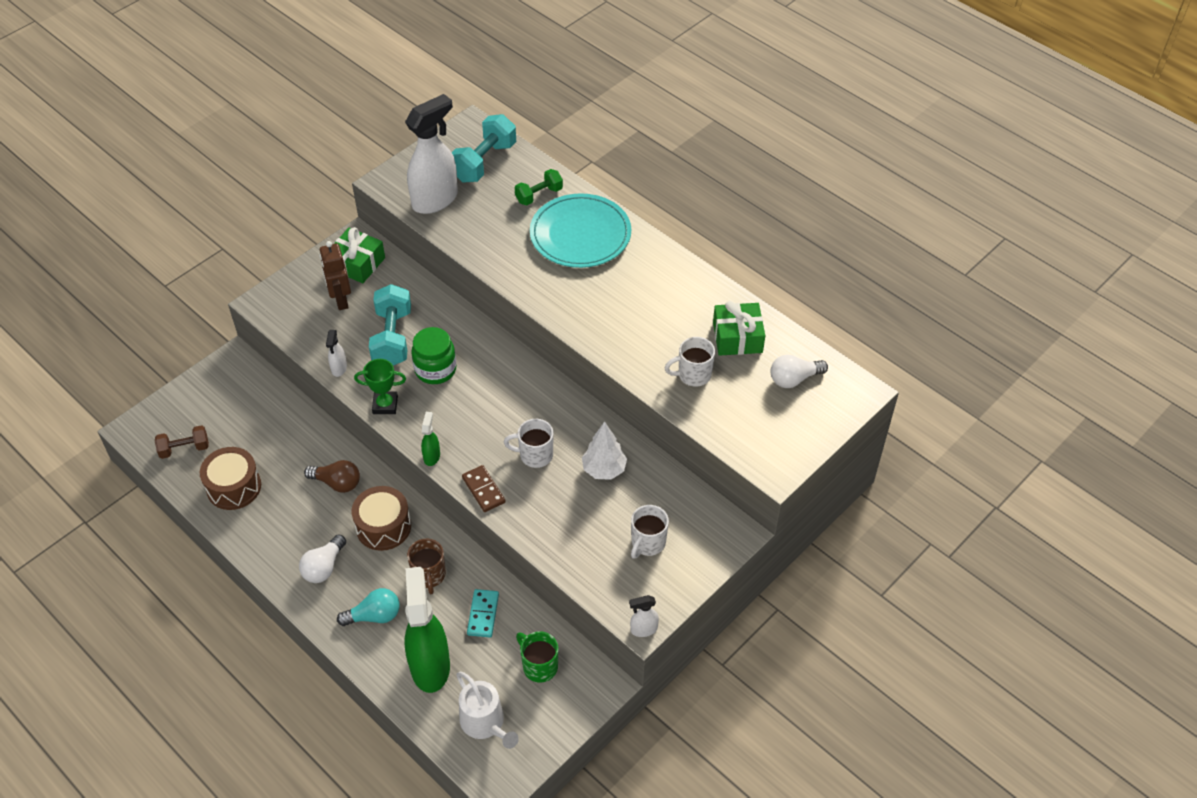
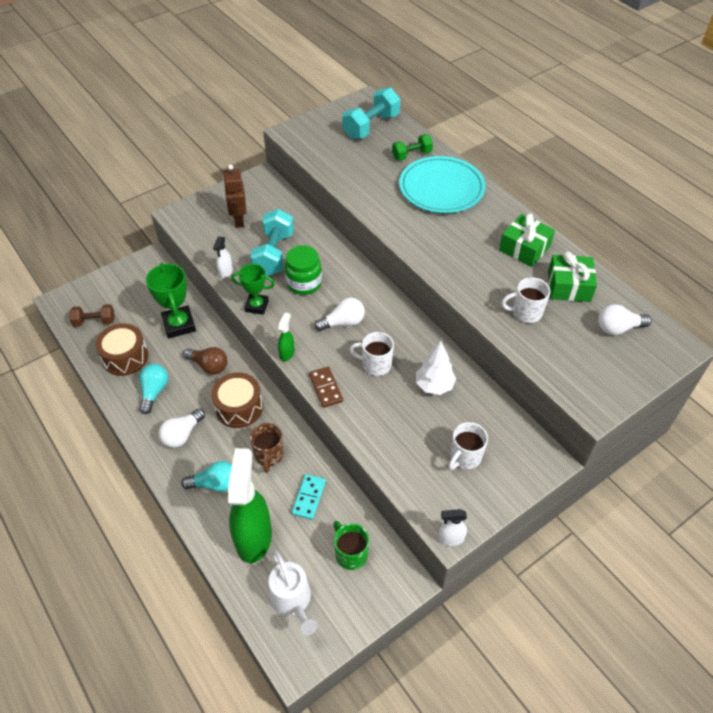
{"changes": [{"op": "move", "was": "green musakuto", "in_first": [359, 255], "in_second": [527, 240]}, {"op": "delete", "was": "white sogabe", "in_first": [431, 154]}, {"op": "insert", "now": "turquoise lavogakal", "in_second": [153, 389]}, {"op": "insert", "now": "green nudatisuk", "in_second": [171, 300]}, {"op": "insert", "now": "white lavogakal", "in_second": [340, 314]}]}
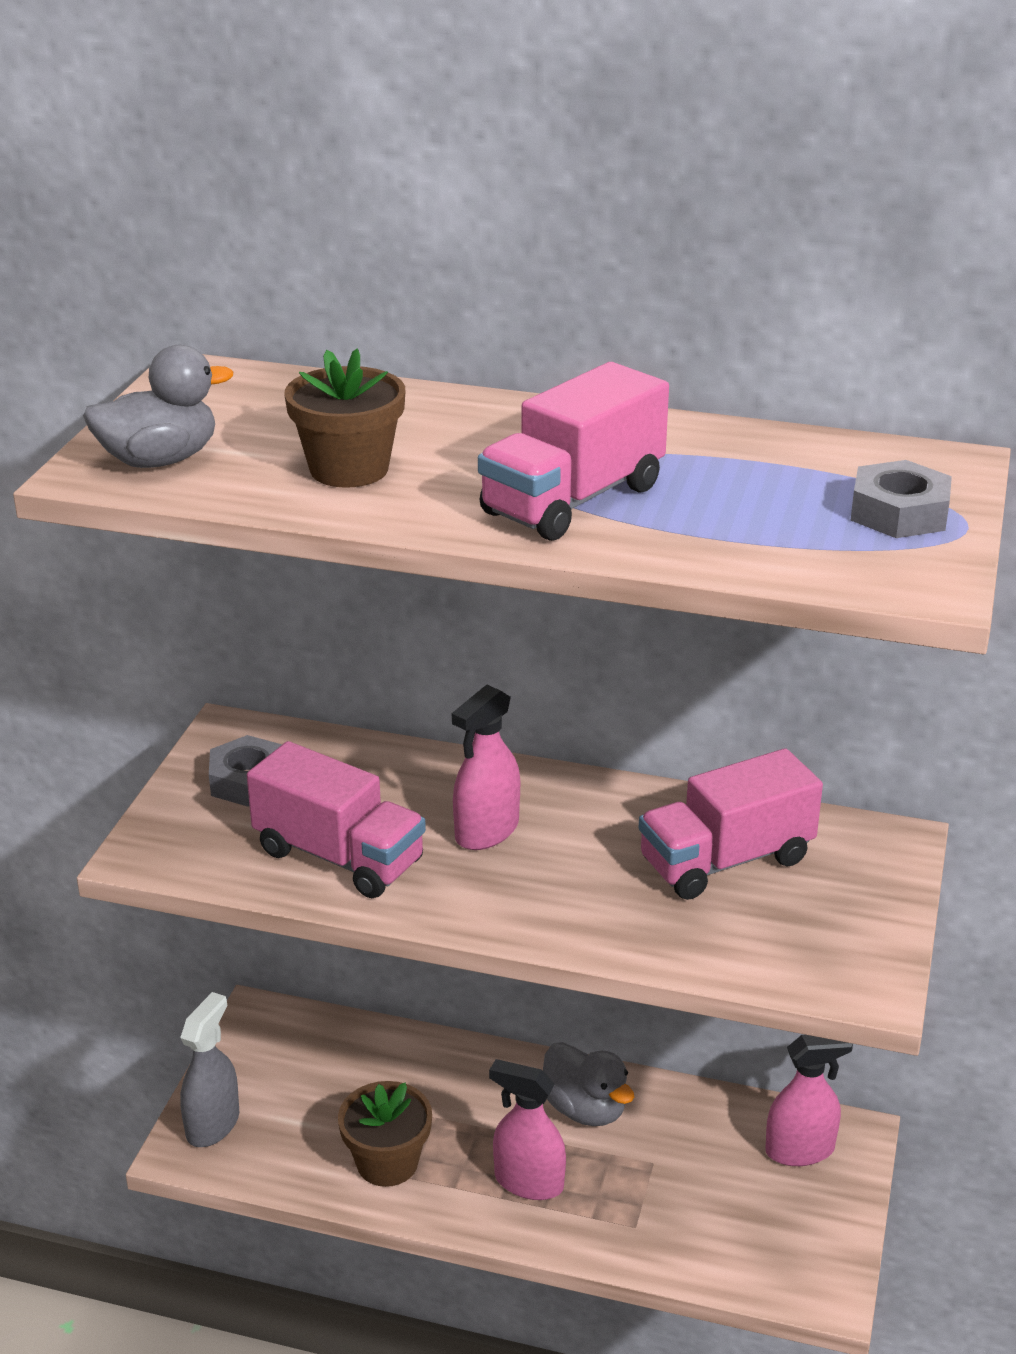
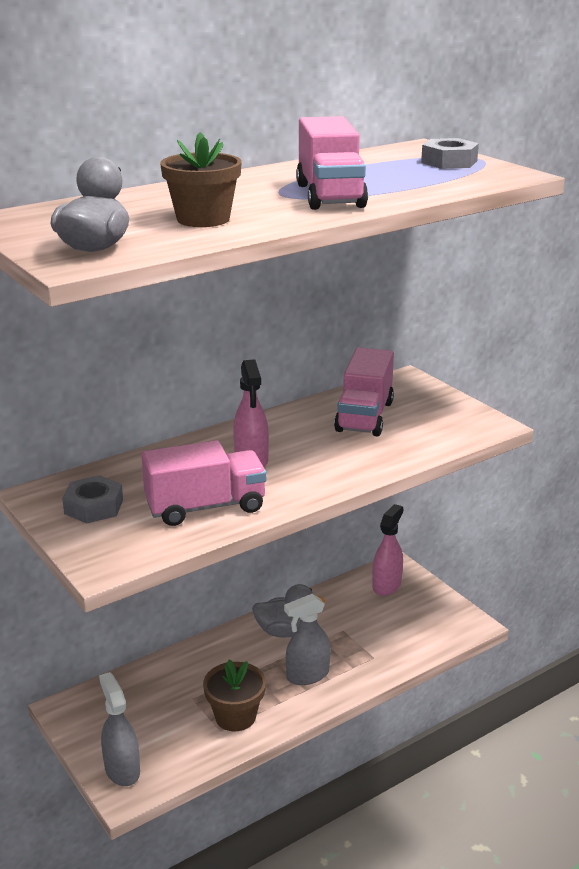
{"changes": [{"op": "recolor", "was": "pink sogabe", "now": "grey sogabe", "in_first": [527, 1129], "in_second": [307, 639]}]}
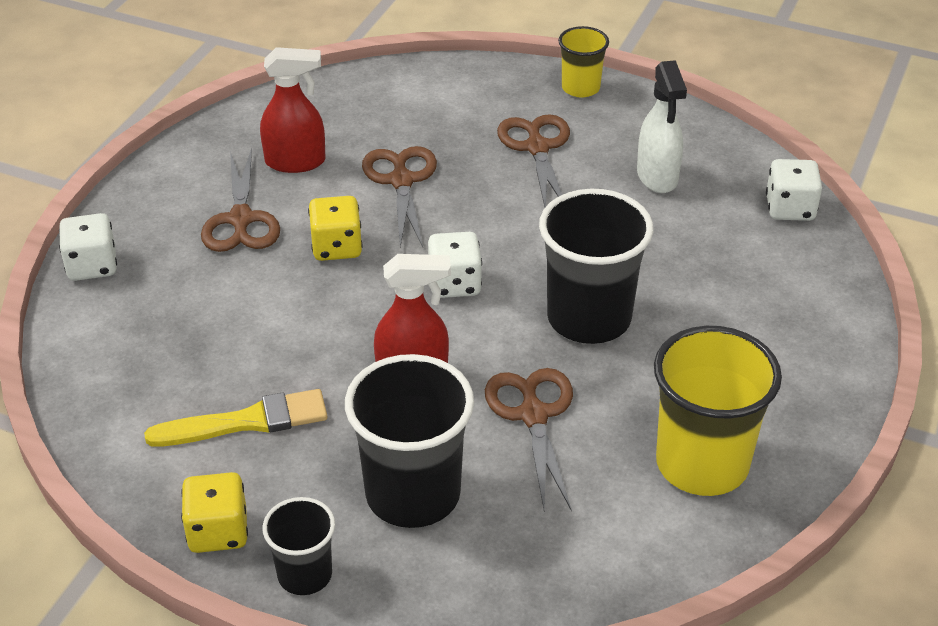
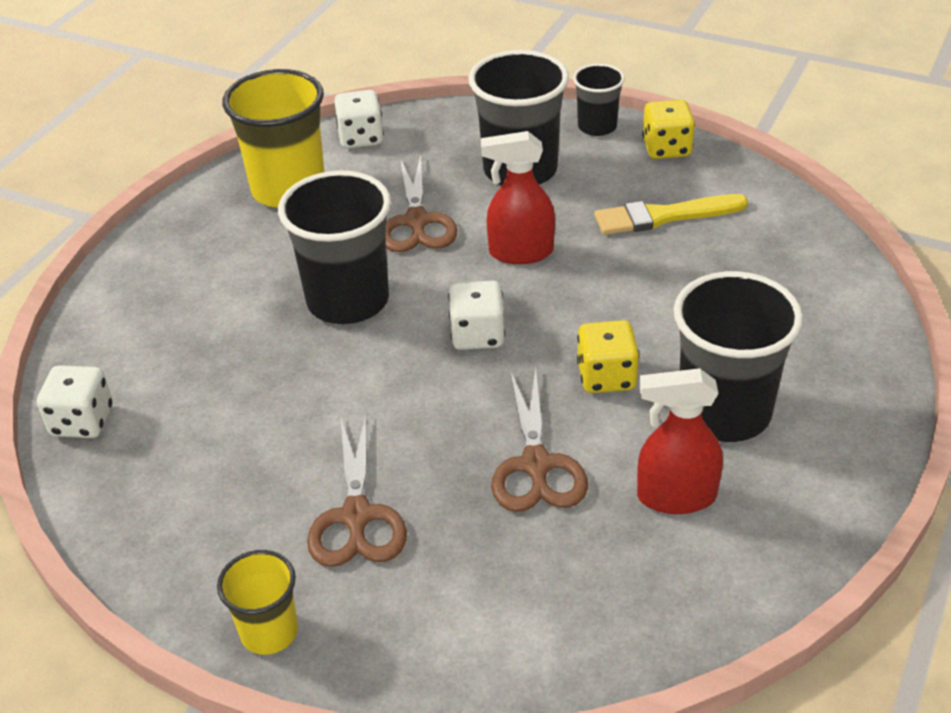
{"changes": [{"op": "move", "was": "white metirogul", "in_first": [88, 247], "in_second": [359, 119]}, {"op": "replace", "was": "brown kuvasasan", "now": "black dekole", "in_first": [240, 200], "in_second": [738, 356]}, {"op": "delete", "was": "white sogabe", "in_first": [662, 126]}]}
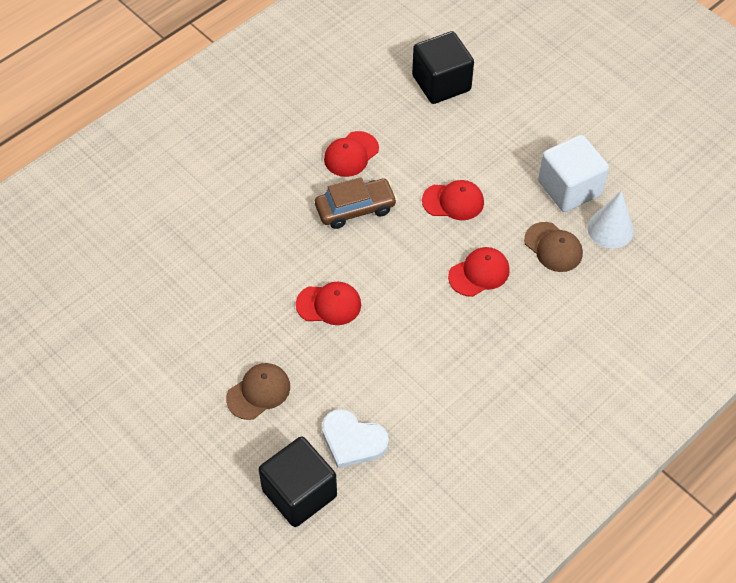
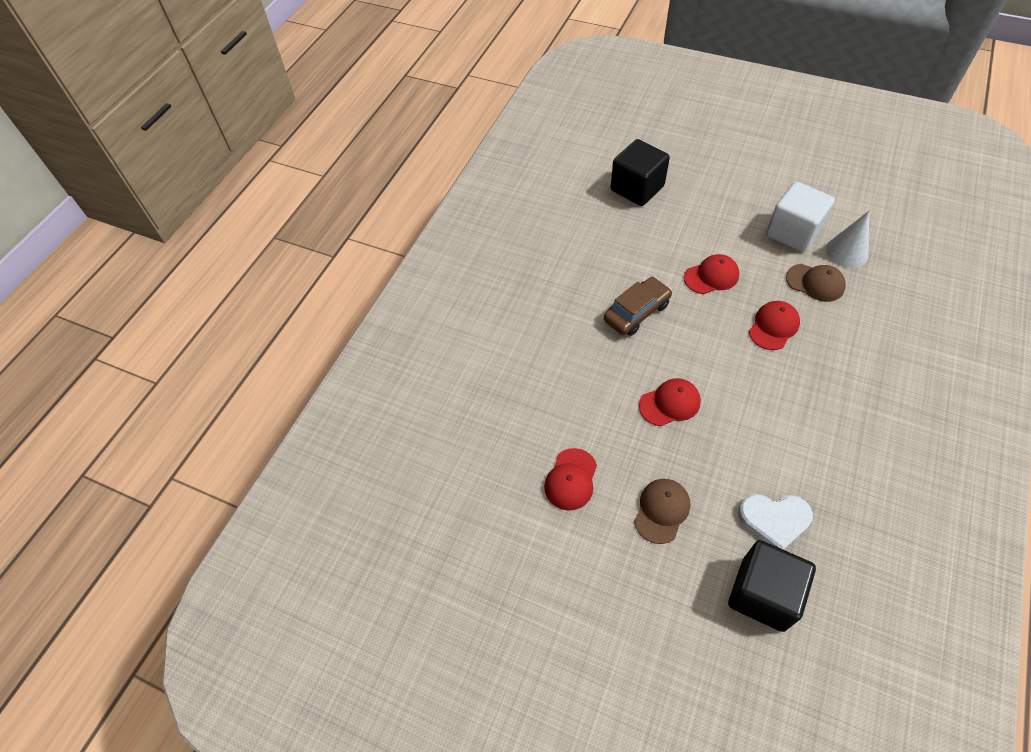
{"changes": [{"op": "move", "was": "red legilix", "in_first": [351, 154], "in_second": [570, 479]}]}
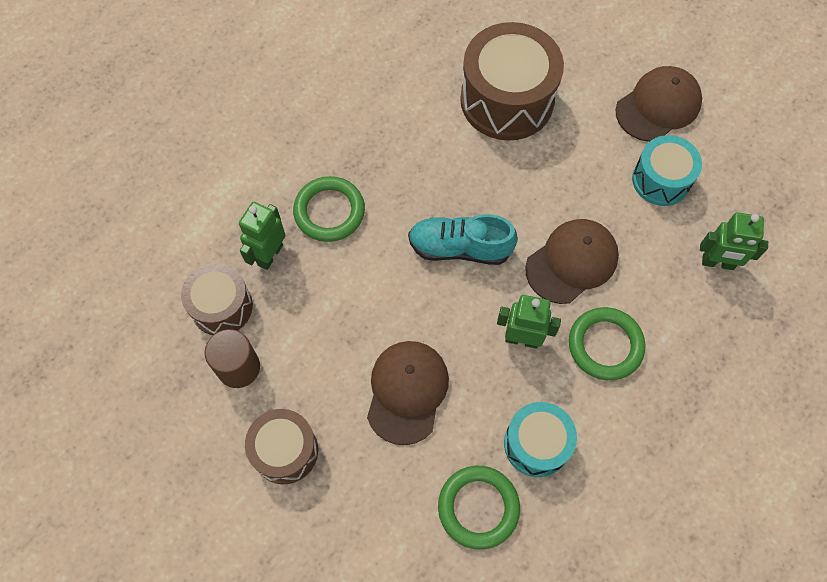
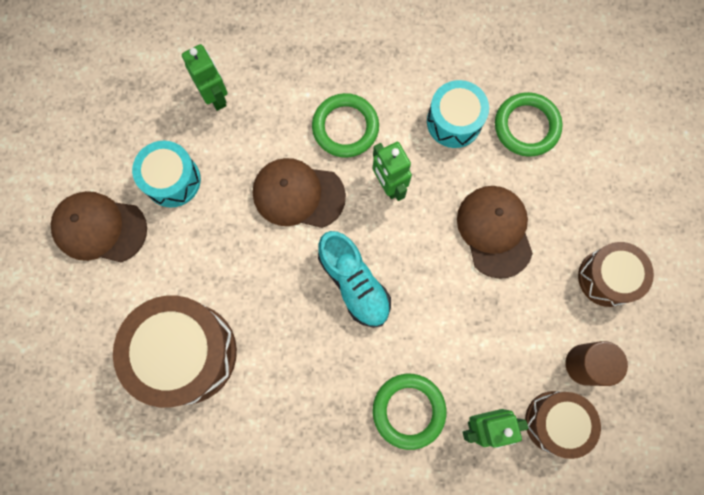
{"changes": [{"op": "rotate", "was": "brown legilix", "in_first": [408, 393], "in_second": [495, 232], "clockwise": 105}]}
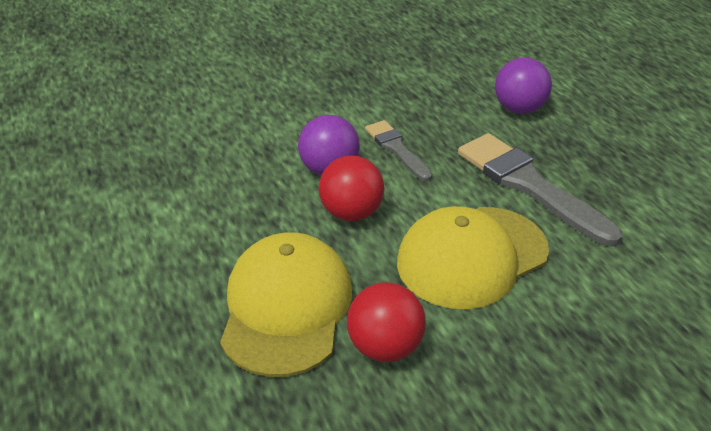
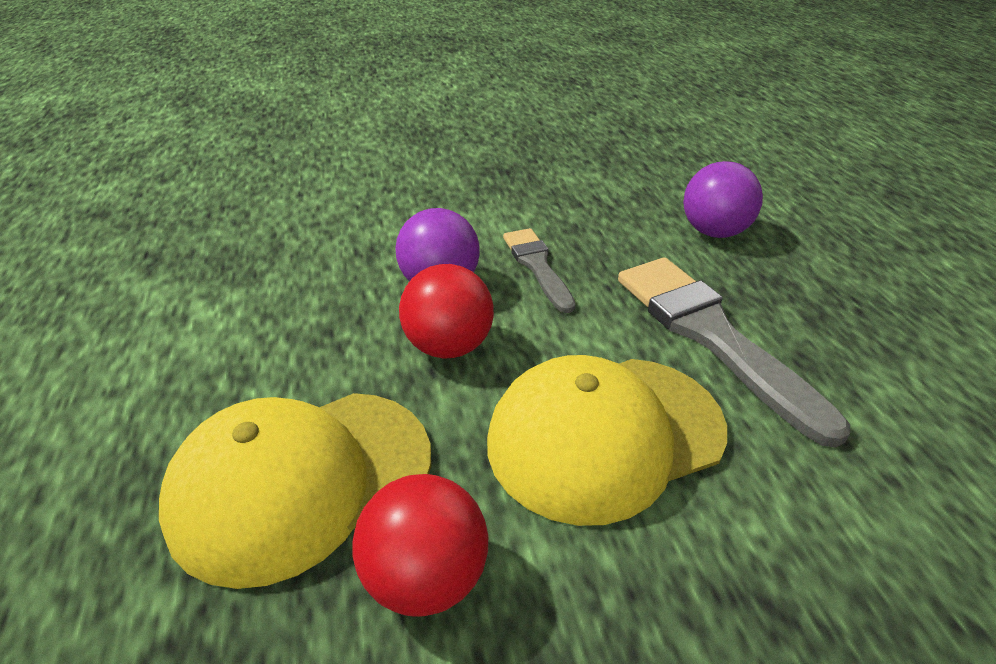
{"changes": [{"op": "rotate", "was": "yellow legilix", "in_first": [286, 304], "in_second": [295, 491], "clockwise": -135}]}
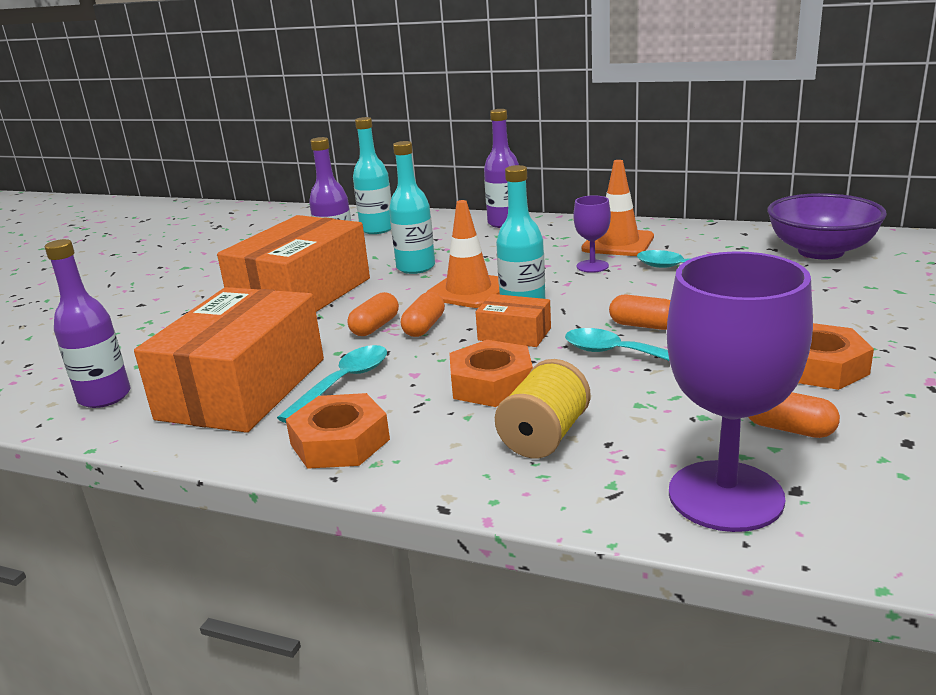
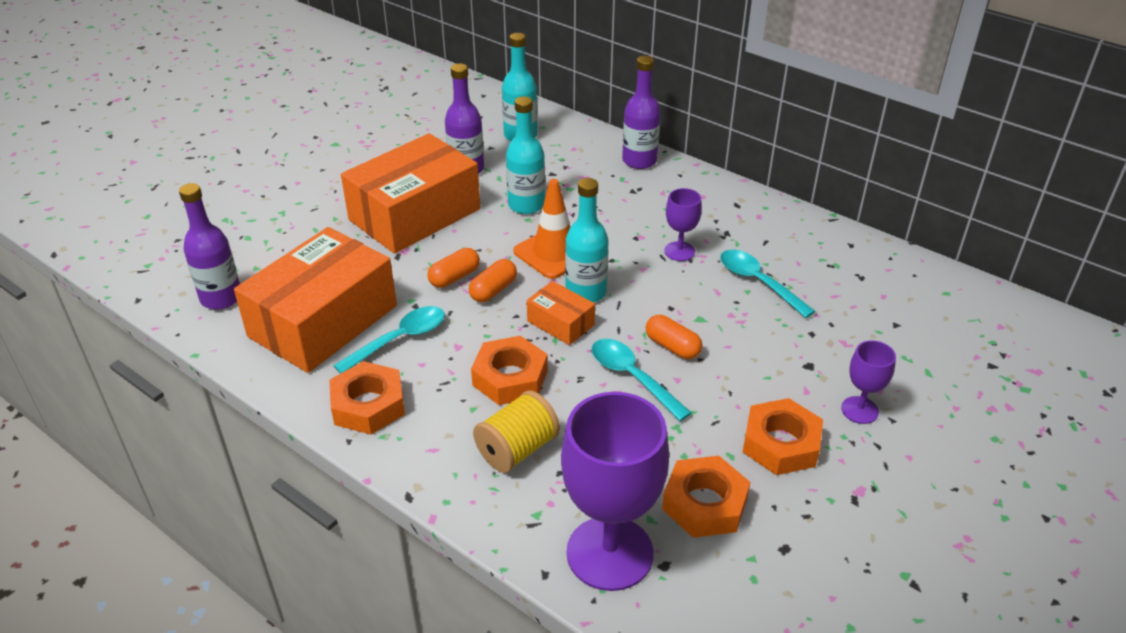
{"changes": [{"op": "delete", "was": "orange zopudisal", "in_first": [618, 208]}, {"op": "replace", "was": "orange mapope", "now": "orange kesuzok", "in_first": [794, 415], "in_second": [706, 497]}, {"op": "delete", "was": "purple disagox", "in_first": [827, 226]}, {"op": "insert", "now": "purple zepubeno", "in_second": [868, 382]}]}
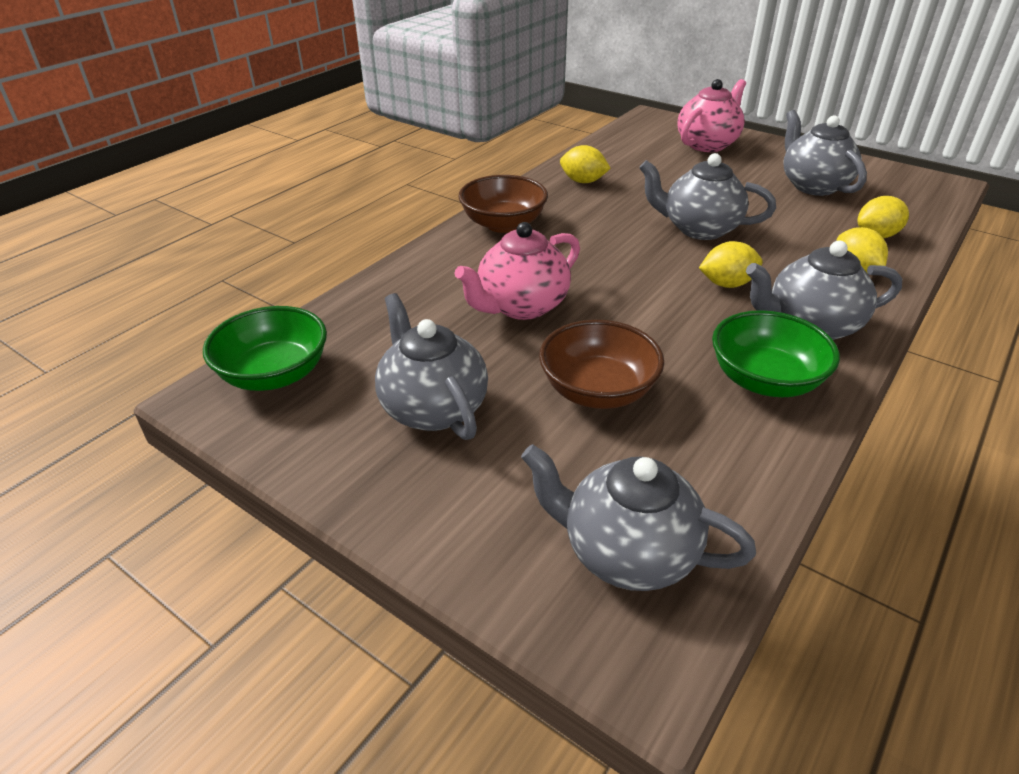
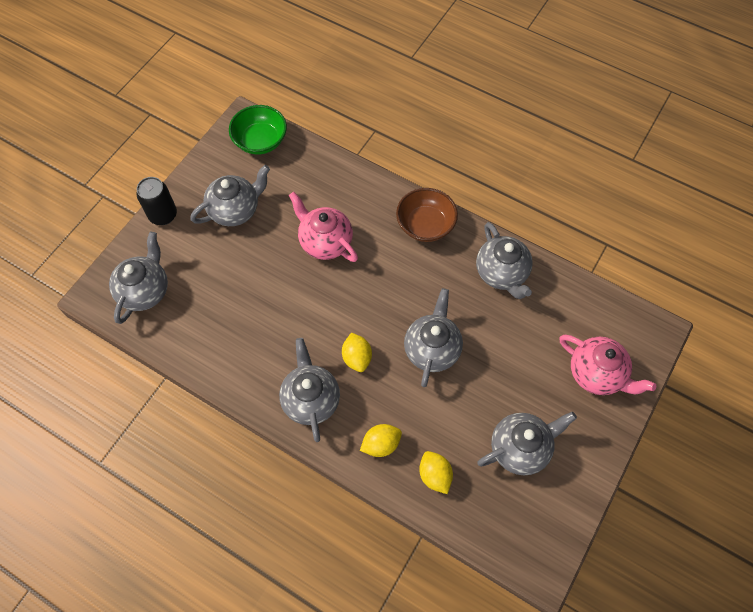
{"changes": [{"op": "delete", "was": "brown disagox", "in_first": [601, 364]}, {"op": "replace", "was": "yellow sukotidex", "now": "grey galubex", "in_first": [585, 164], "in_second": [504, 260]}, {"op": "delete", "was": "green disagox", "in_first": [776, 353]}, {"op": "insert", "now": "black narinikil", "in_second": [156, 201]}]}
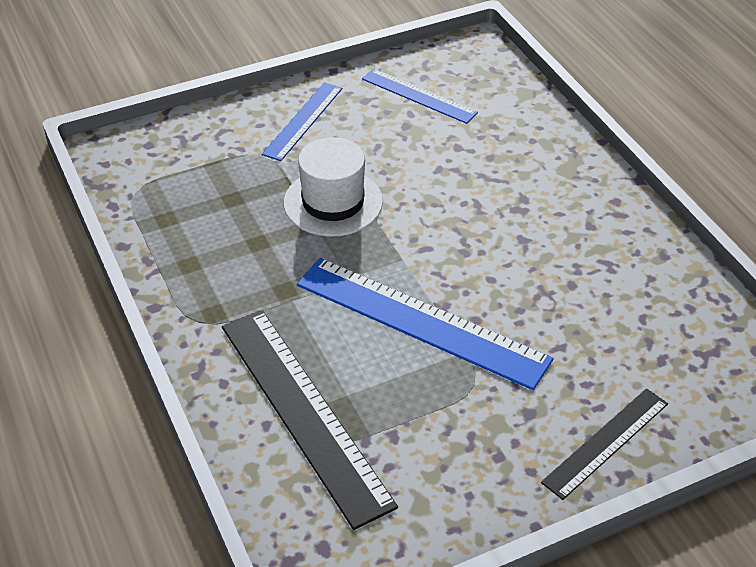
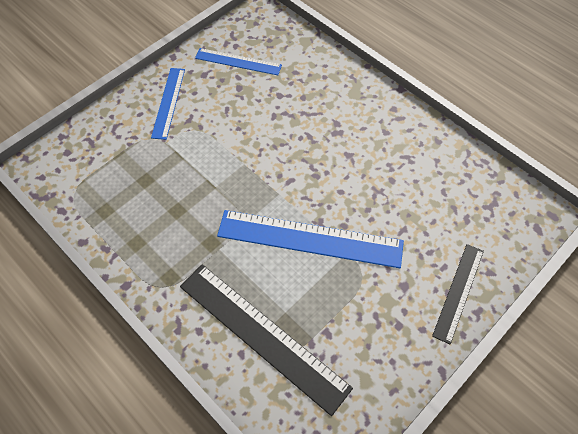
{"changes": [{"op": "delete", "was": "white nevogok", "in_first": [333, 187]}]}
